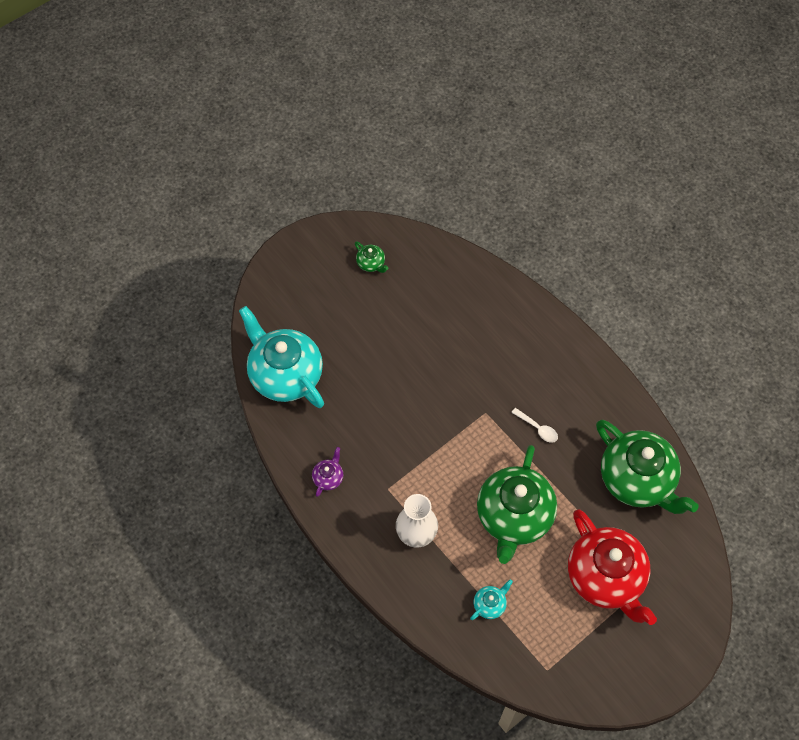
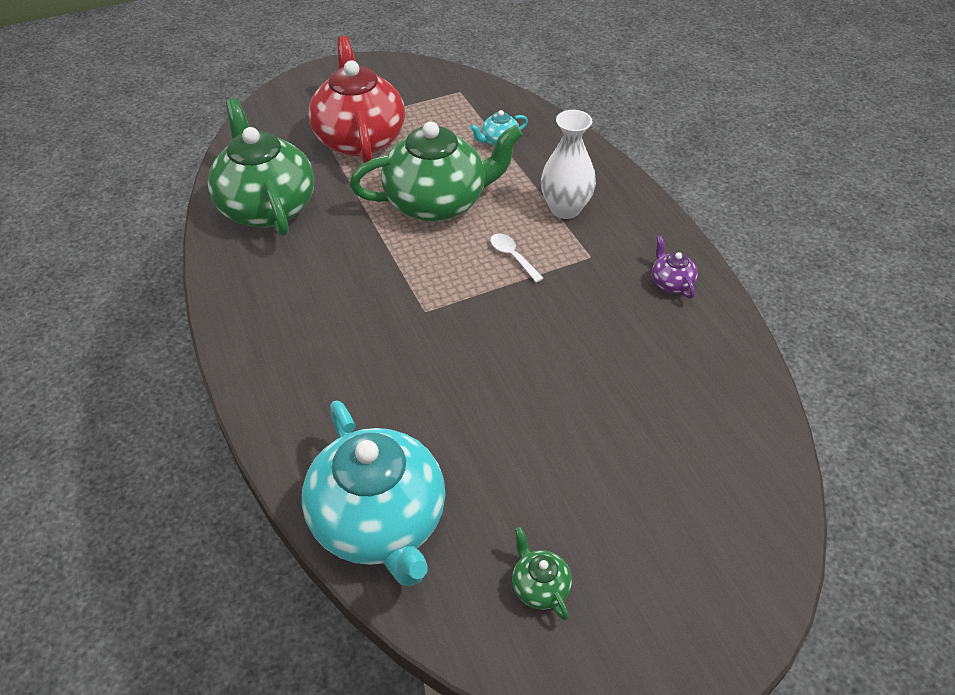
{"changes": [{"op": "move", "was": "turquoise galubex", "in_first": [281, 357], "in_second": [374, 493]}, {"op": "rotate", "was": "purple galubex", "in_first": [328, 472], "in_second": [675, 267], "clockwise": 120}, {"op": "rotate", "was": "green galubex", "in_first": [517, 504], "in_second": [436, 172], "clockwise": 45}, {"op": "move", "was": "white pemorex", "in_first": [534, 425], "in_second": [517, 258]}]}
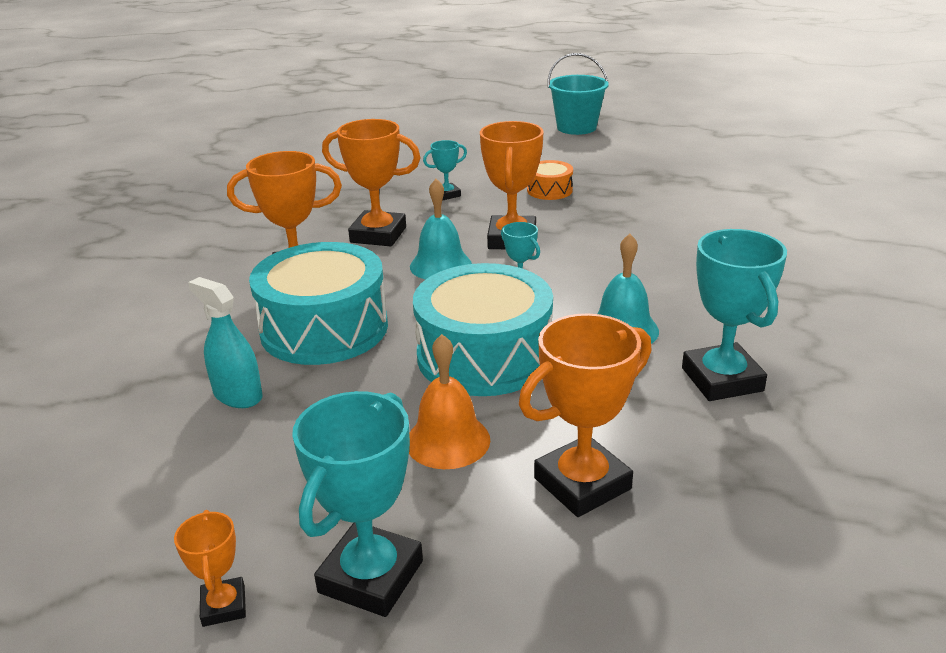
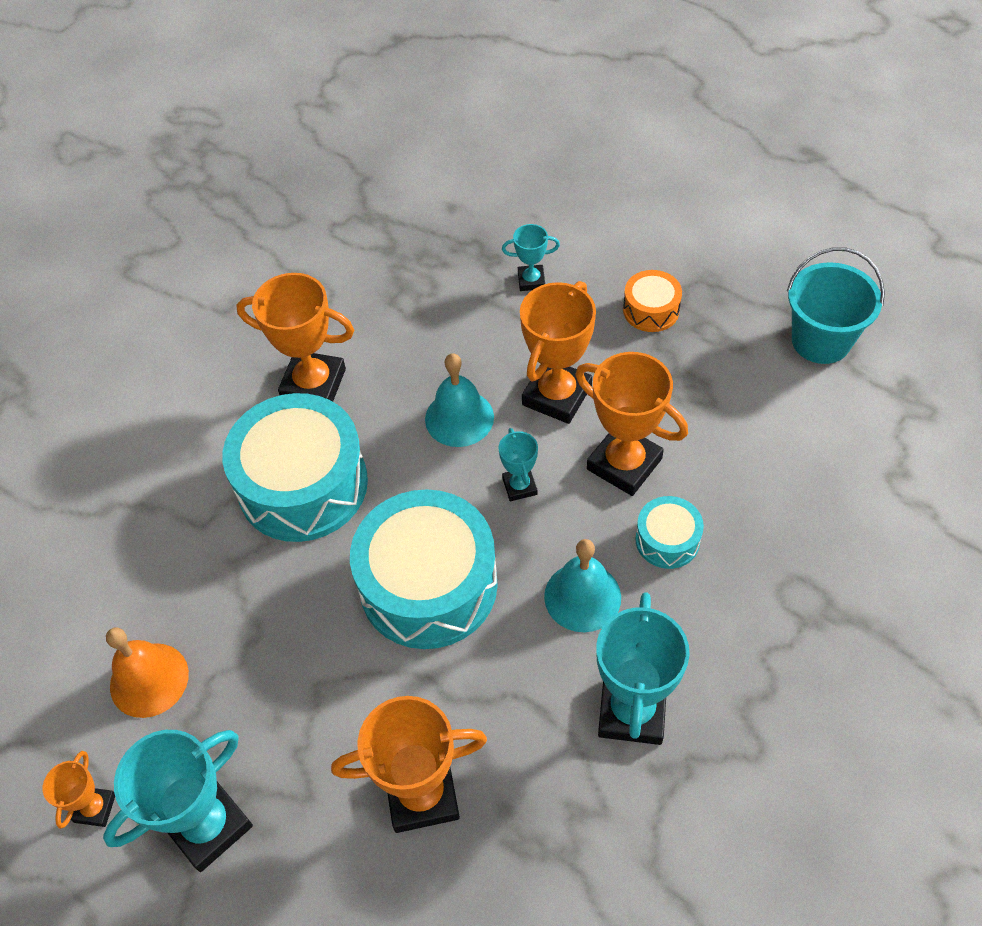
{"changes": [{"op": "delete", "was": "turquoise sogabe", "in_first": [225, 342]}, {"op": "move", "was": "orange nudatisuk", "in_first": [371, 182], "in_second": [632, 424]}, {"op": "move", "was": "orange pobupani", "in_first": [449, 401], "in_second": [147, 673]}, {"op": "move", "was": "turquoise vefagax", "in_first": [578, 94], "in_second": [836, 305]}, {"op": "insert", "now": "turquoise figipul", "in_second": [669, 532]}]}
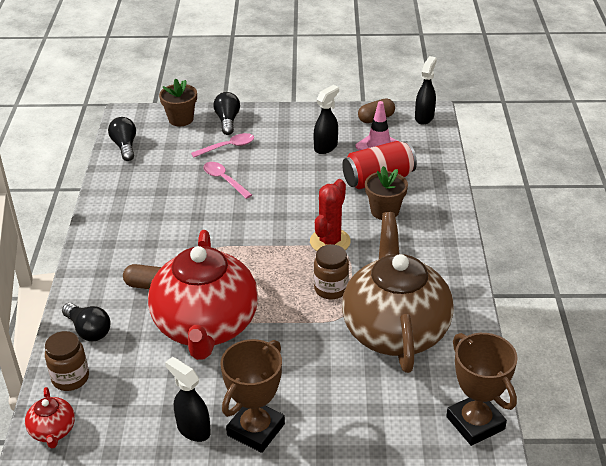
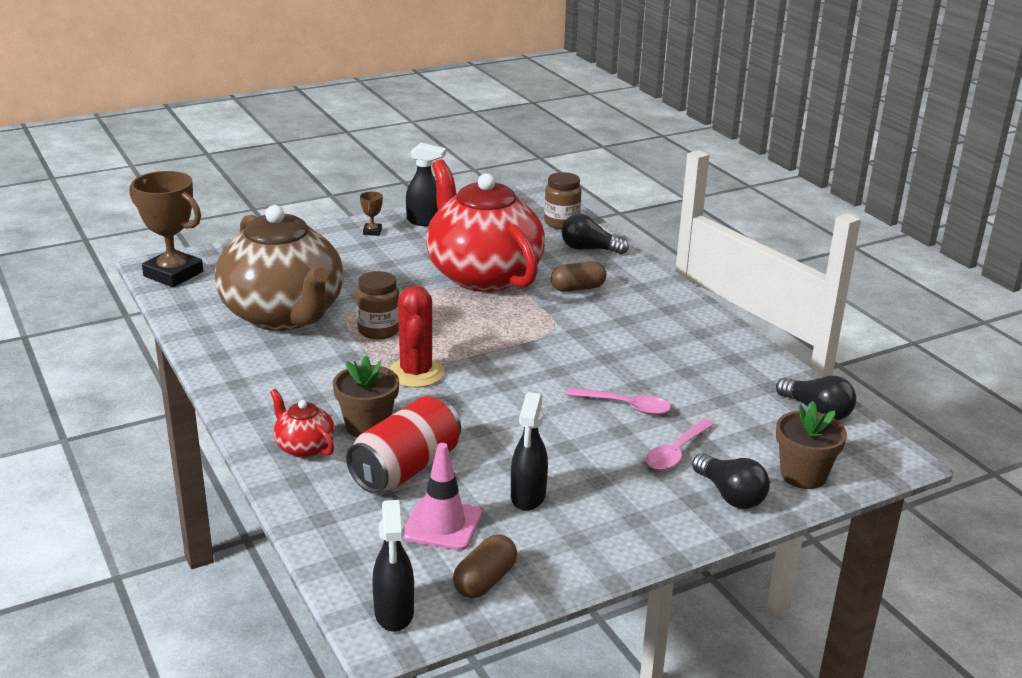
{"changes": [{"op": "move", "was": "red galubex", "in_first": [50, 418], "in_second": [302, 423]}, {"op": "resize", "was": "brown nudatisuk", "in_first": [252, 396], "in_second": [371, 213], "ratio": 0.42}]}
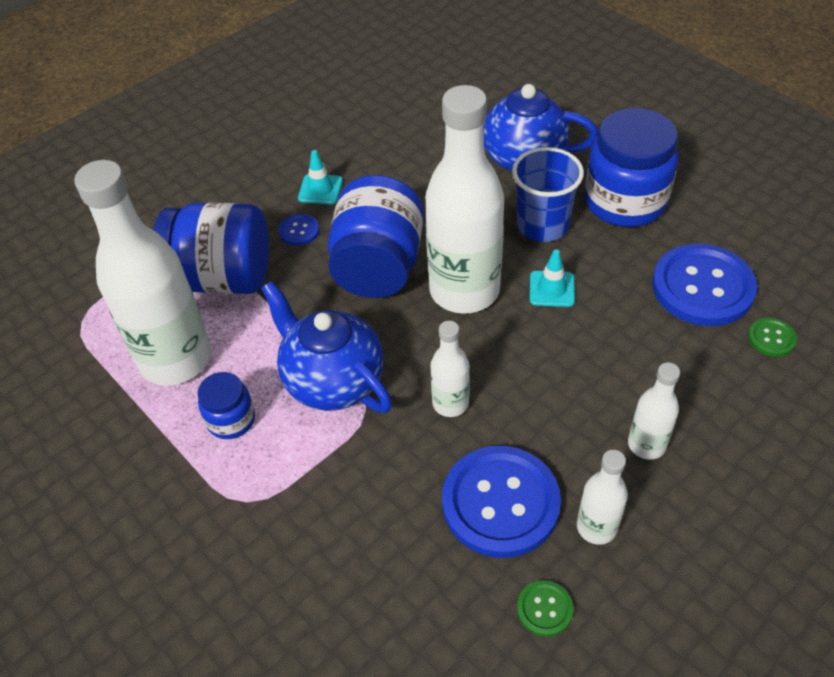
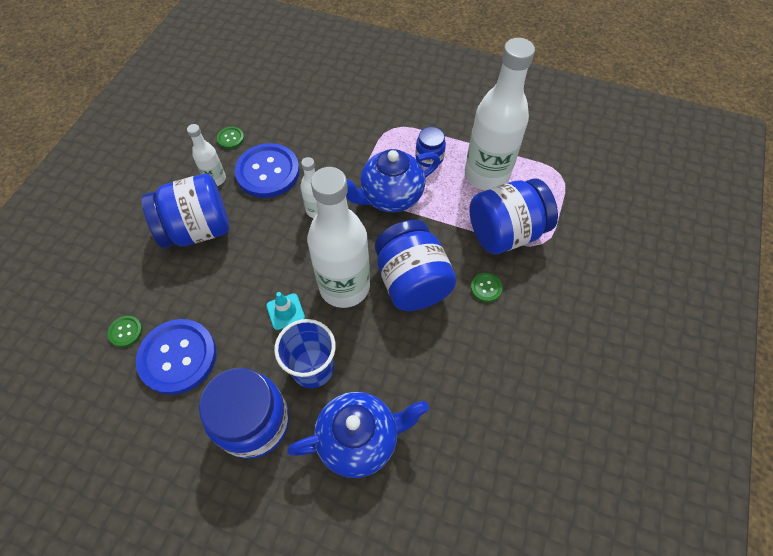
{"changes": [{"op": "rotate", "was": "blue galubex", "in_first": [326, 347], "in_second": [393, 180], "clockwise": 135}, {"op": "recolor", "was": "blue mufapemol", "now": "green mufapemol", "in_first": [299, 230], "in_second": [487, 287]}, {"op": "delete", "was": "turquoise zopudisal", "in_first": [320, 177]}, {"op": "replace", "was": "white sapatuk", "now": "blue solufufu", "in_first": [654, 411], "in_second": [186, 211]}]}
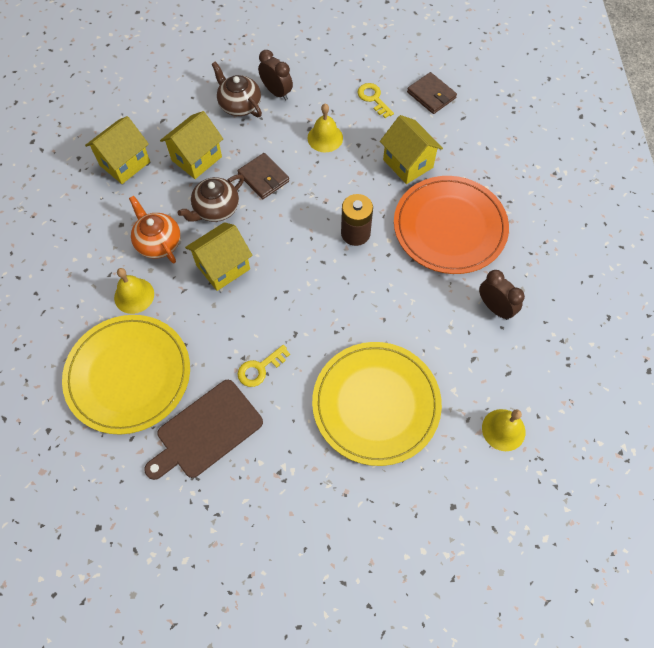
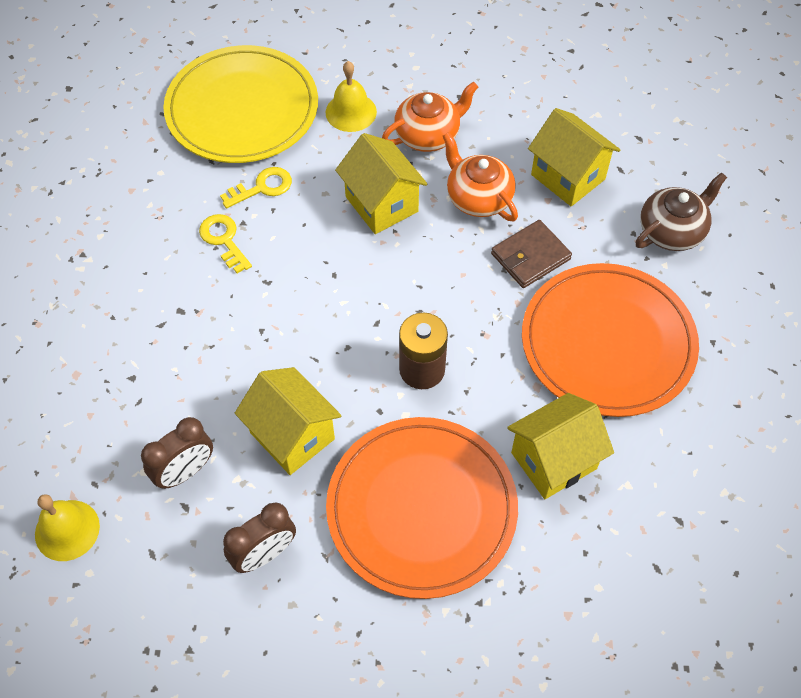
{"changes": [{"op": "move", "was": "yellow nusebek", "in_first": [117, 150], "in_second": [288, 421]}, {"op": "delete", "was": "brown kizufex", "in_first": [203, 430]}, {"op": "recolor", "was": "brown galubex", "now": "orange galubex", "in_first": [211, 198], "in_second": [480, 176]}, {"op": "move", "was": "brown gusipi", "in_first": [275, 75], "in_second": [177, 453]}, {"op": "replace", "was": "yellow pobupani", "now": "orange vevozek", "in_first": [325, 128], "in_second": [610, 340]}, {"op": "delete", "was": "yellow vevozek", "in_first": [377, 404]}, {"op": "move", "was": "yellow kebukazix", "in_first": [376, 100], "in_second": [256, 188]}, {"op": "delete", "was": "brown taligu", "in_first": [432, 93]}]}
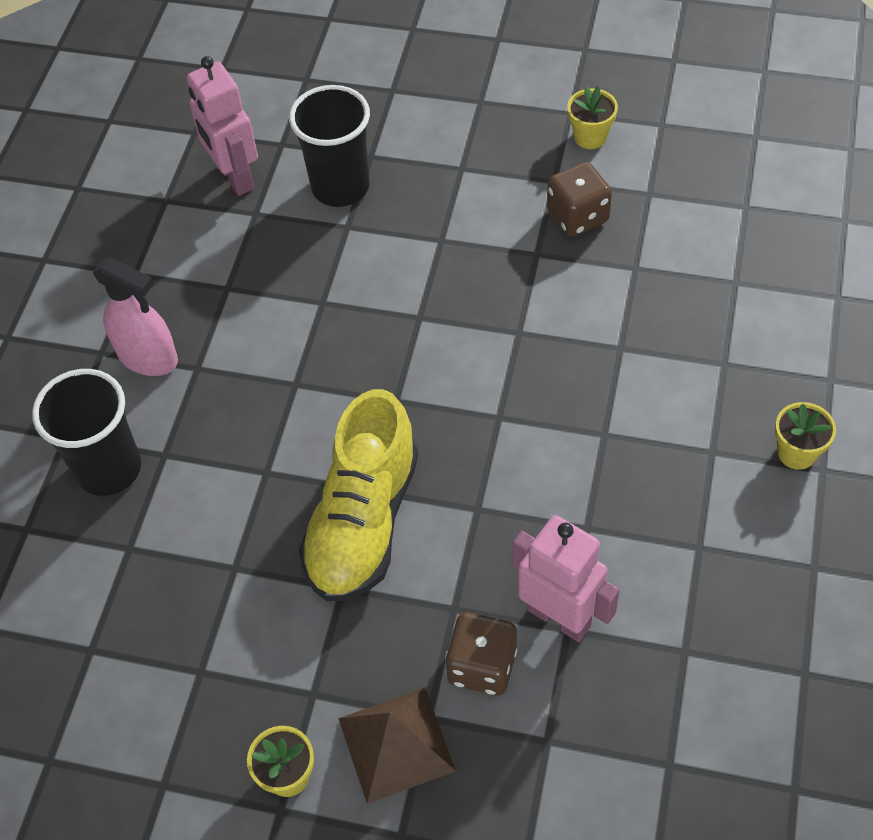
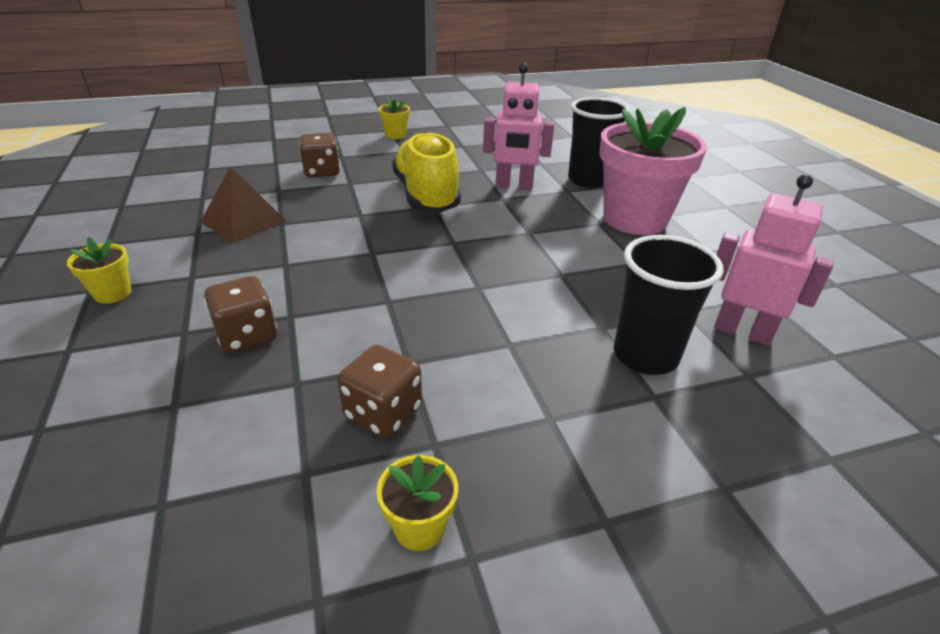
{"changes": [{"op": "replace", "was": "pink sogabe", "now": "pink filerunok", "in_first": [135, 316], "in_second": [653, 171]}, {"op": "move", "was": "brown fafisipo", "in_first": [397, 746], "in_second": [243, 204]}, {"op": "move", "was": "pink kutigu", "in_first": [566, 578], "in_second": [518, 126]}, {"op": "insert", "now": "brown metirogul", "in_second": [240, 314]}]}
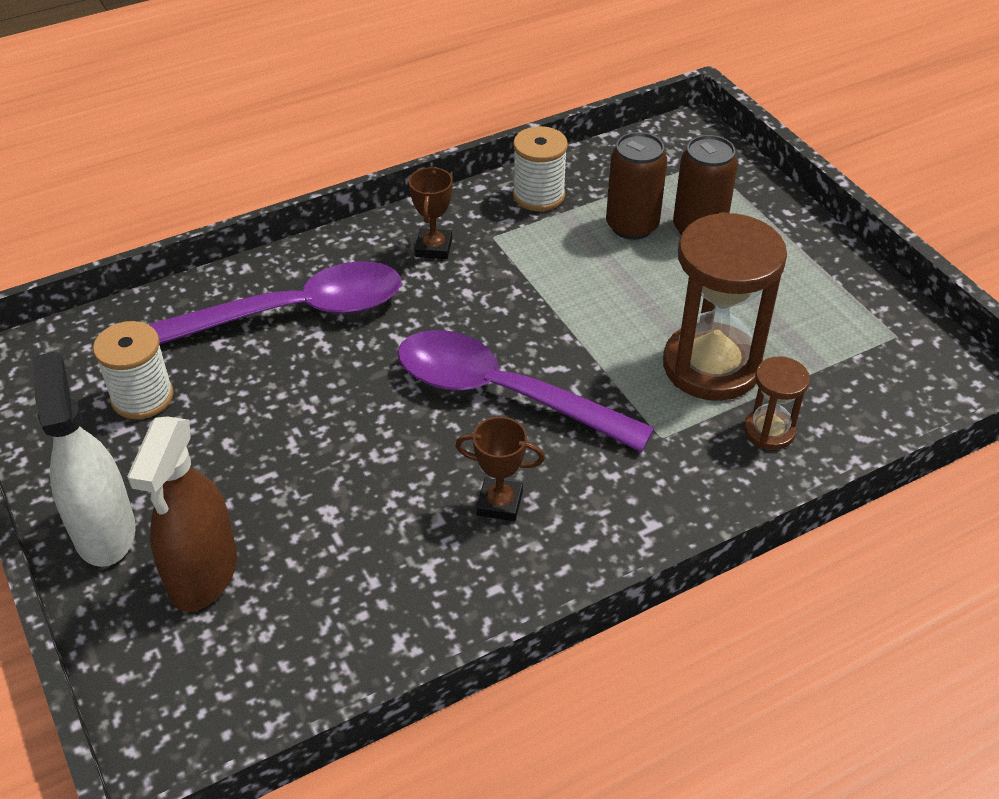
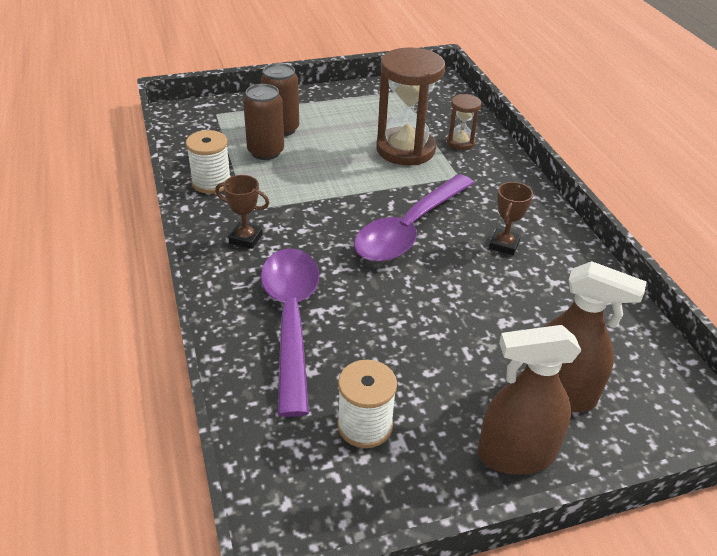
{"changes": [{"op": "recolor", "was": "white sogabe", "now": "brown sogabe", "in_first": [84, 459], "in_second": [530, 399]}]}
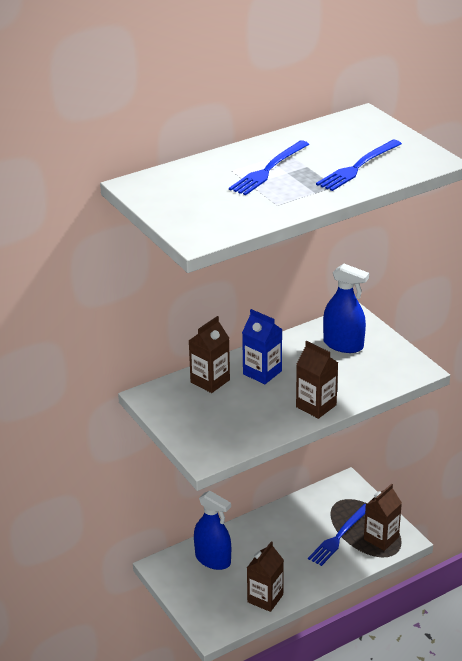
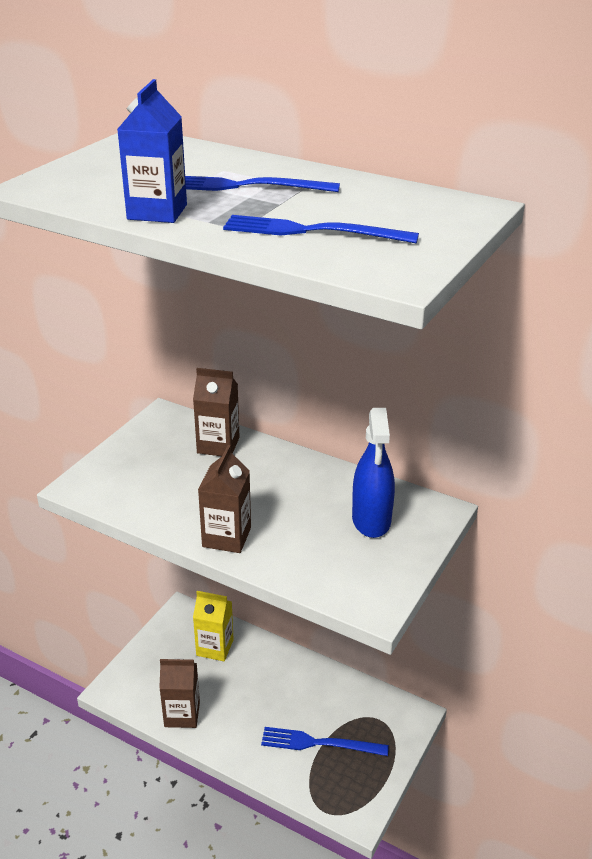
{"changes": [{"op": "replace", "was": "blue sogabe", "now": "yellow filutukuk", "in_first": [212, 530], "in_second": [213, 626]}, {"op": "move", "was": "blue filutukuk", "in_first": [262, 346], "in_second": [152, 151]}, {"op": "delete", "was": "brown filutukuk", "in_first": [383, 517]}]}
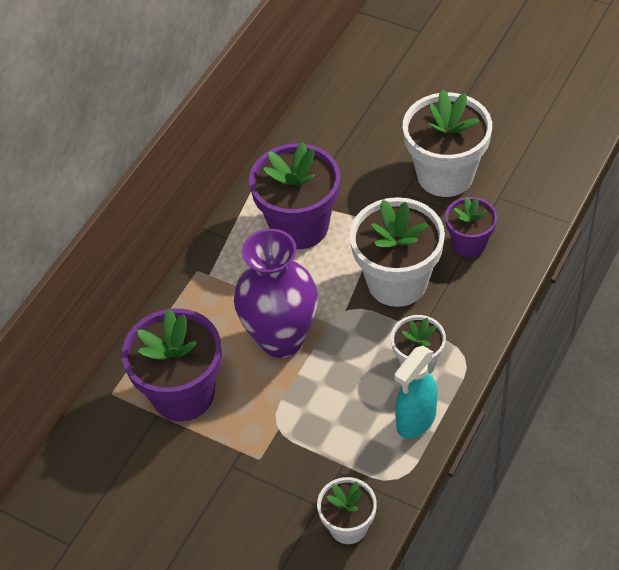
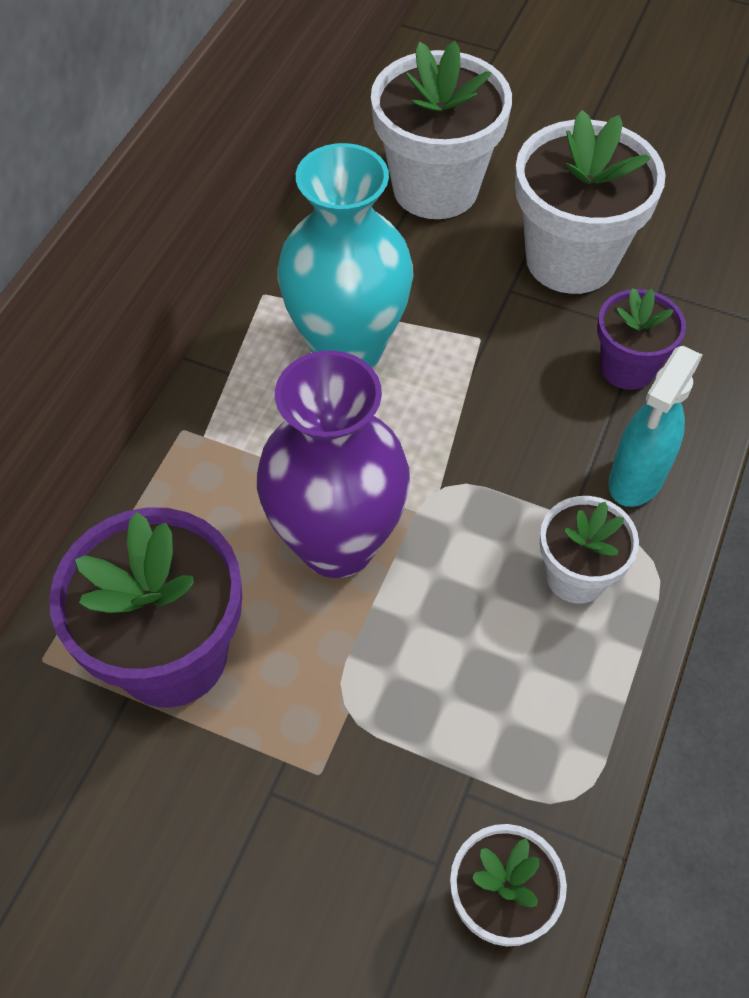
{"changes": [{"op": "replace", "was": "purple filerunok", "now": "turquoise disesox", "in_first": [294, 195], "in_second": [345, 255]}, {"op": "move", "was": "white filerunok", "in_first": [397, 252], "in_second": [441, 130]}, {"op": "move", "was": "turquoise sogabe", "in_first": [416, 392], "in_second": [655, 426]}]}
